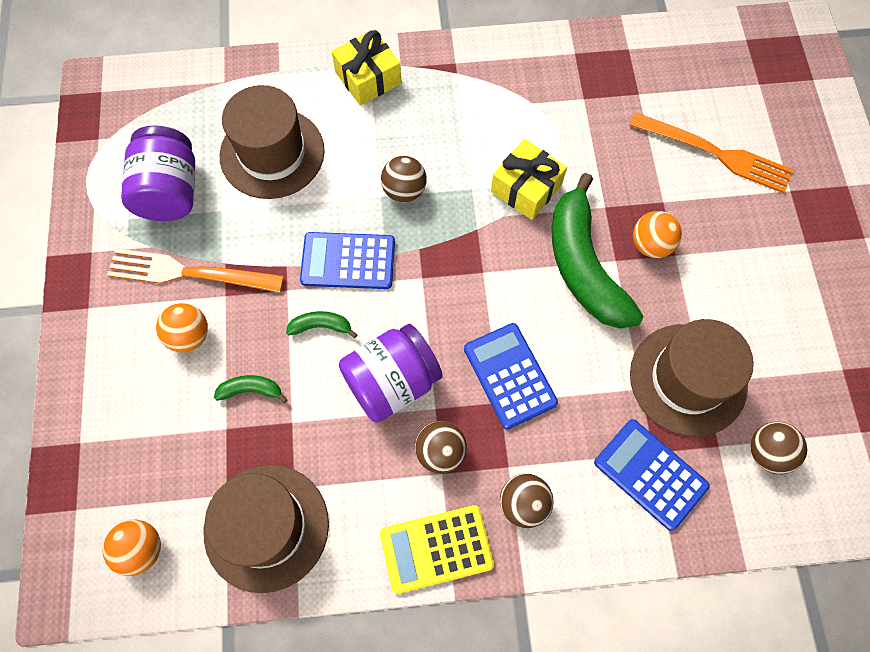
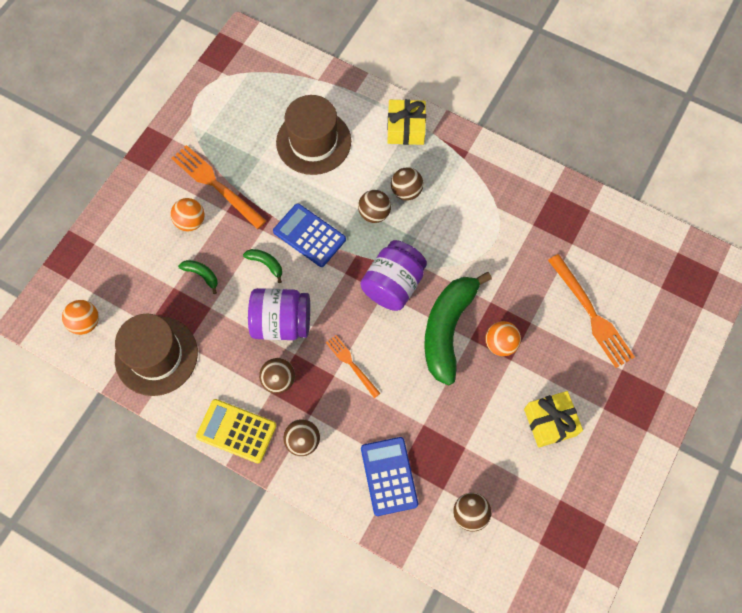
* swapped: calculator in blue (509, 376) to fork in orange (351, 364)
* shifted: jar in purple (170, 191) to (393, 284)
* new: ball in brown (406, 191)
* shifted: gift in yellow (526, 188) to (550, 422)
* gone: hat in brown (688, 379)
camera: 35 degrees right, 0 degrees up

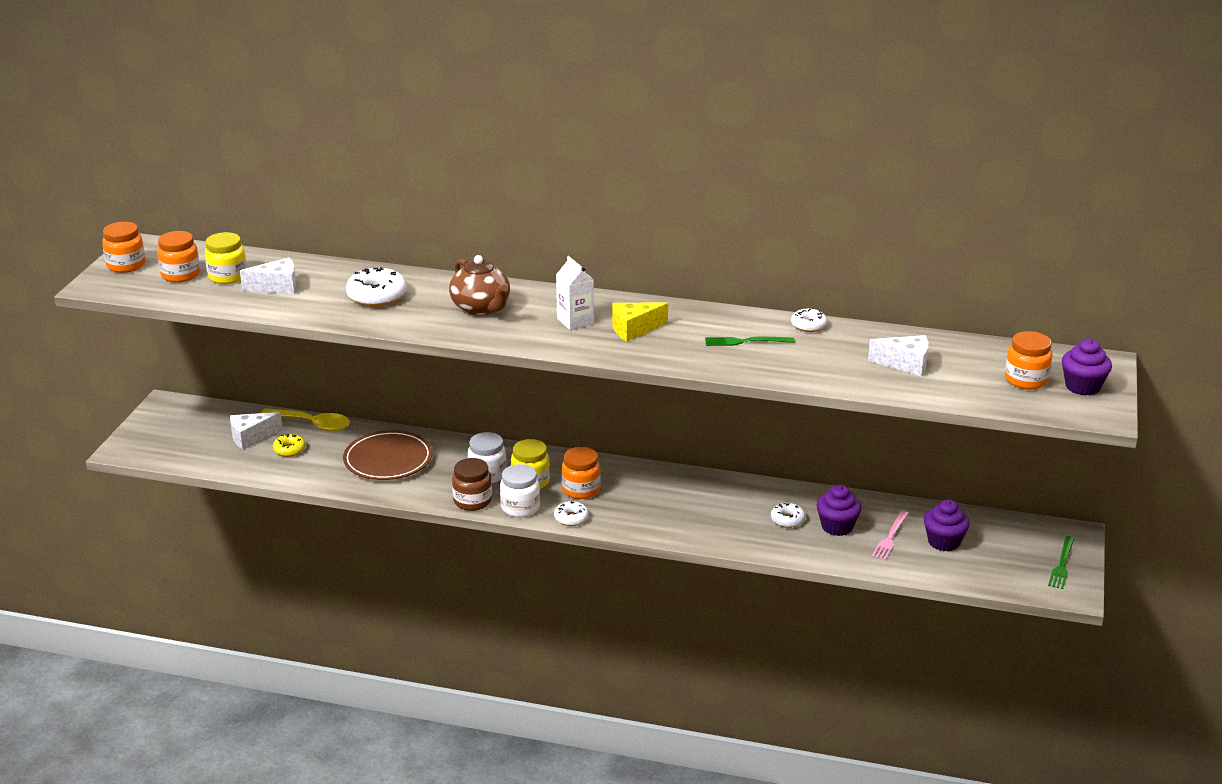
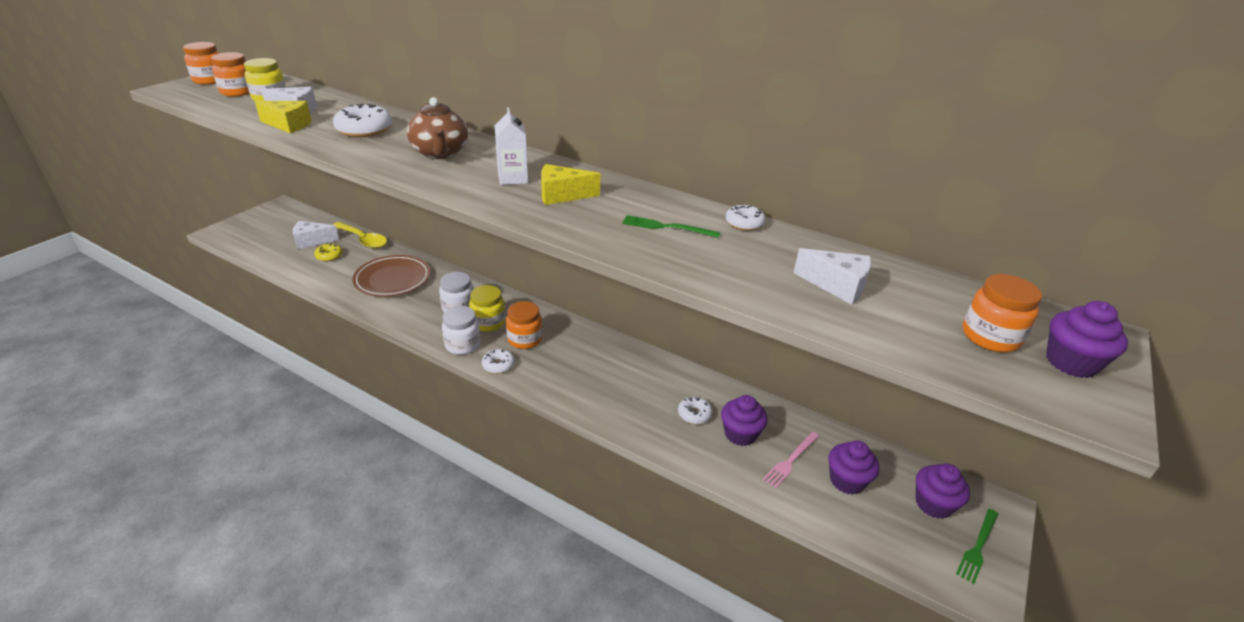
* new: cheese in yellow (288, 125)
* new: cupcake in purple (933, 504)
* gone: jar in brown (472, 501)
camera: 15 degrees right, 5 degrees up

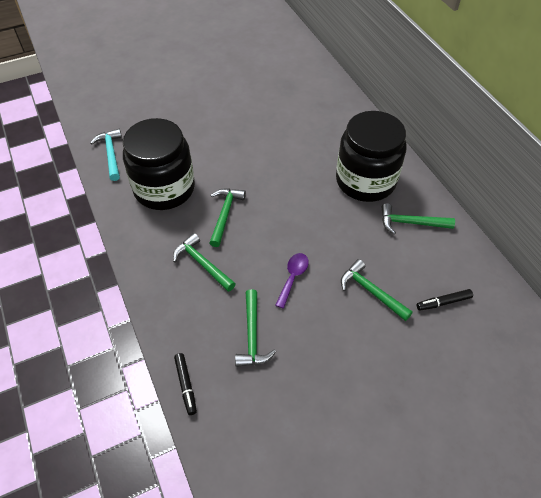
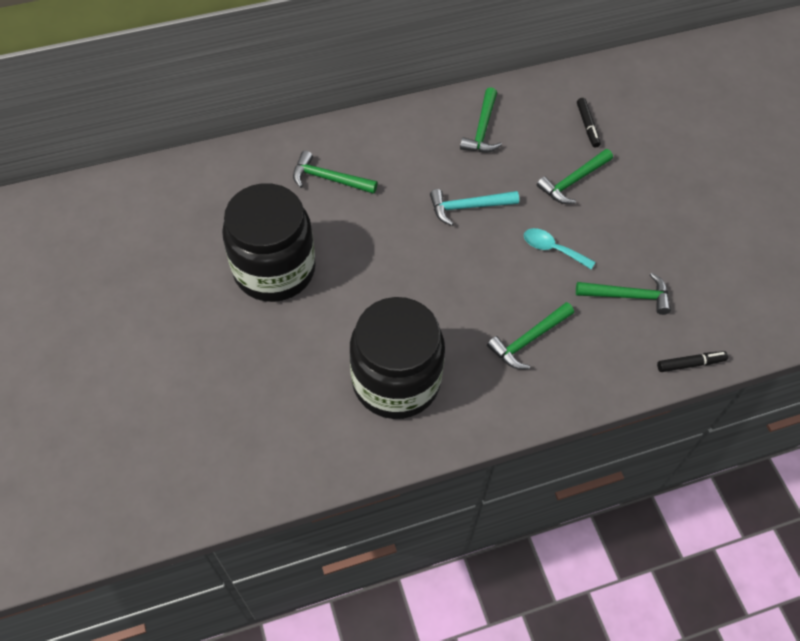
* shifted: jar in black (365, 181) to (274, 269)
* shifted: hammer in green (225, 215) to (329, 179)
* shifted: hammer in turquoise (111, 154) to (468, 207)
* repainted: spoon in purple (293, 277) to spoon in turquoise (552, 249)
camera: 85 degrees left, 5 degrees up

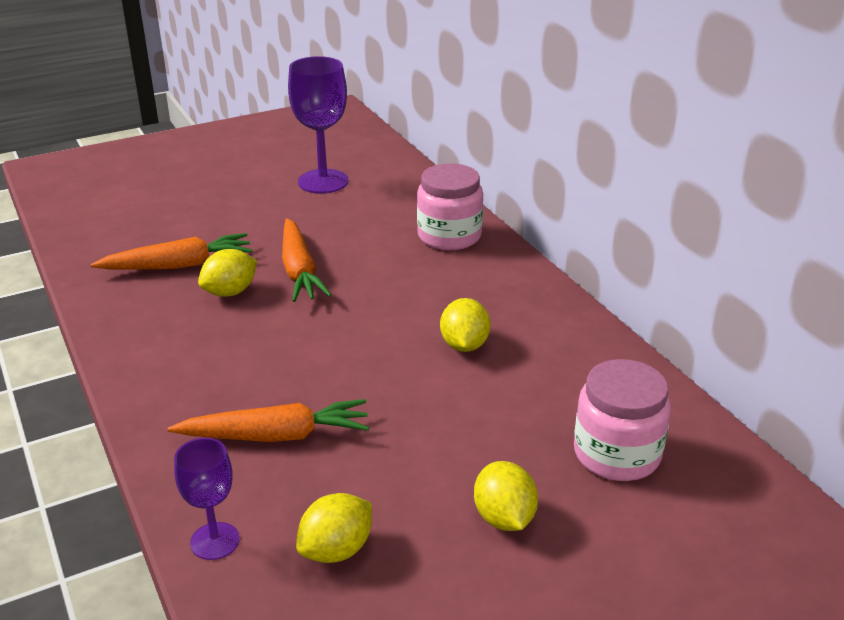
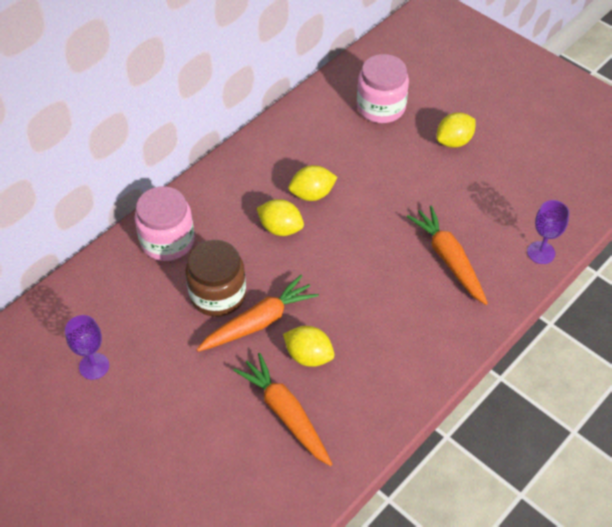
* scaled: goblet in purple (323, 181) = (94, 366) x0.58
* new: jar in brown (218, 294)
* shifted: lemon in yellow (336, 550) to (280, 228)
camera: 110 degrees left, 20 degrees up

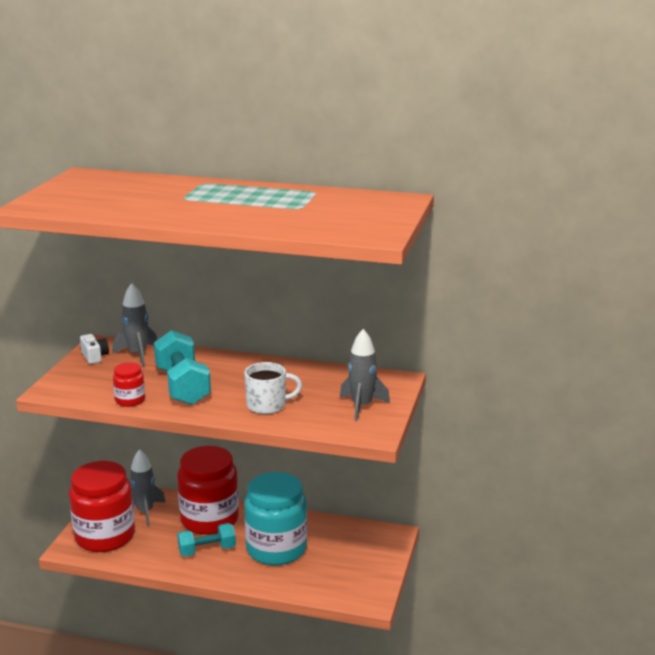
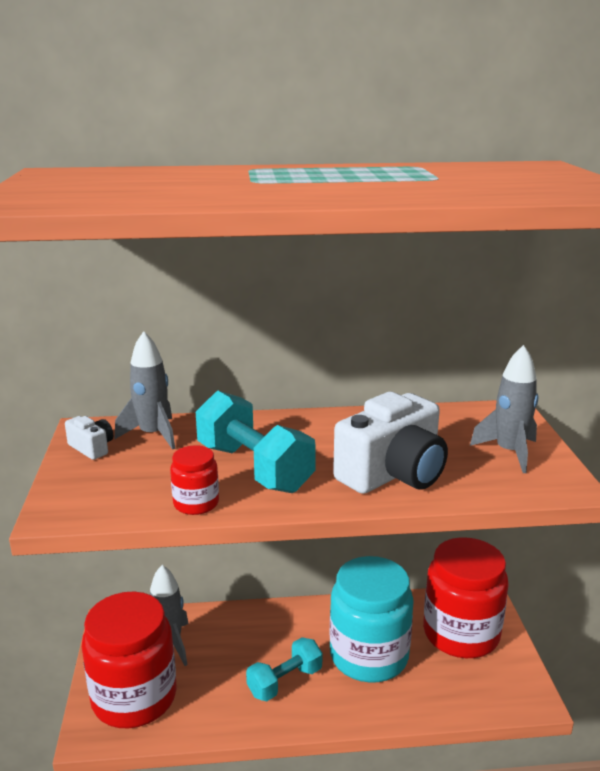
* swapped: mug in white (267, 405) to camera in white (393, 474)
* shifted: jar in red (209, 519) to (461, 633)
camera: 20 degrees left, 0 degrees up

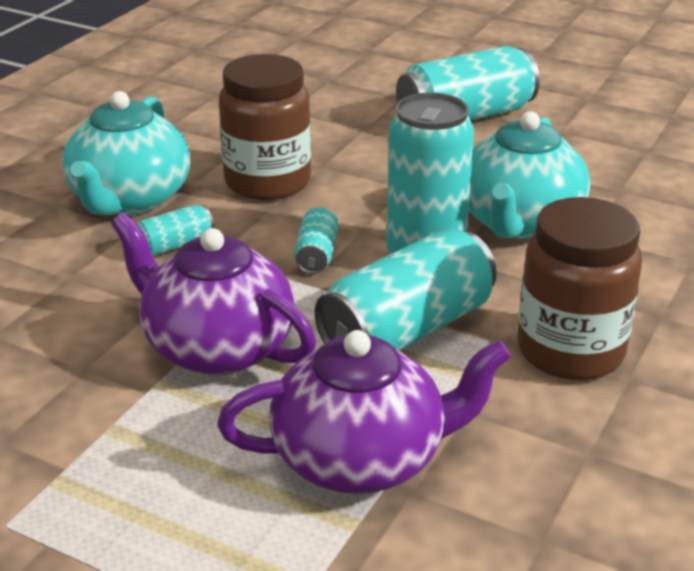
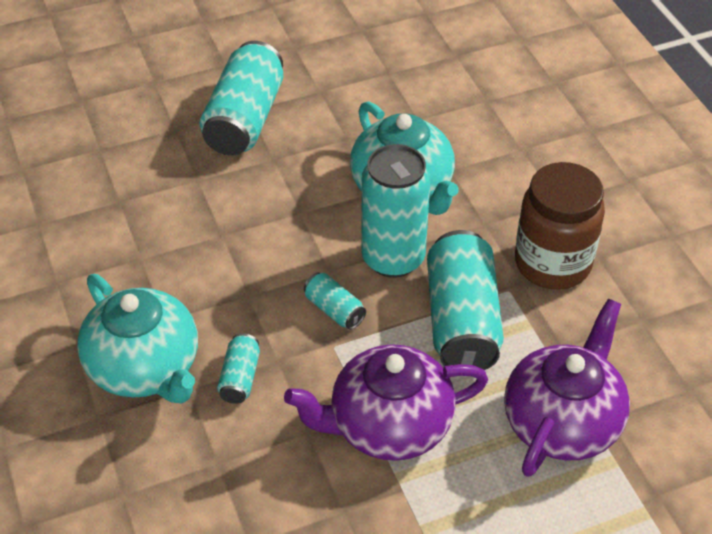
* gone: jar in brown (267, 182)
camera: 50 degrees left, 15 degrees up

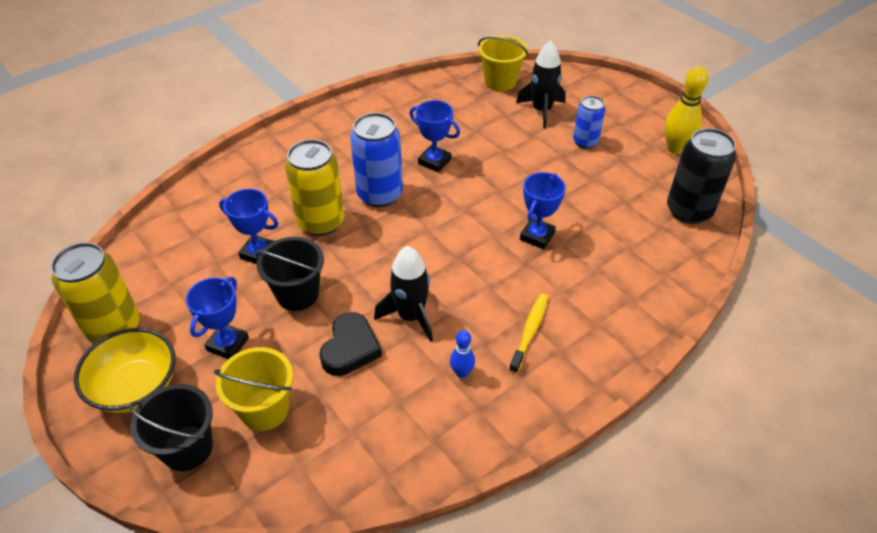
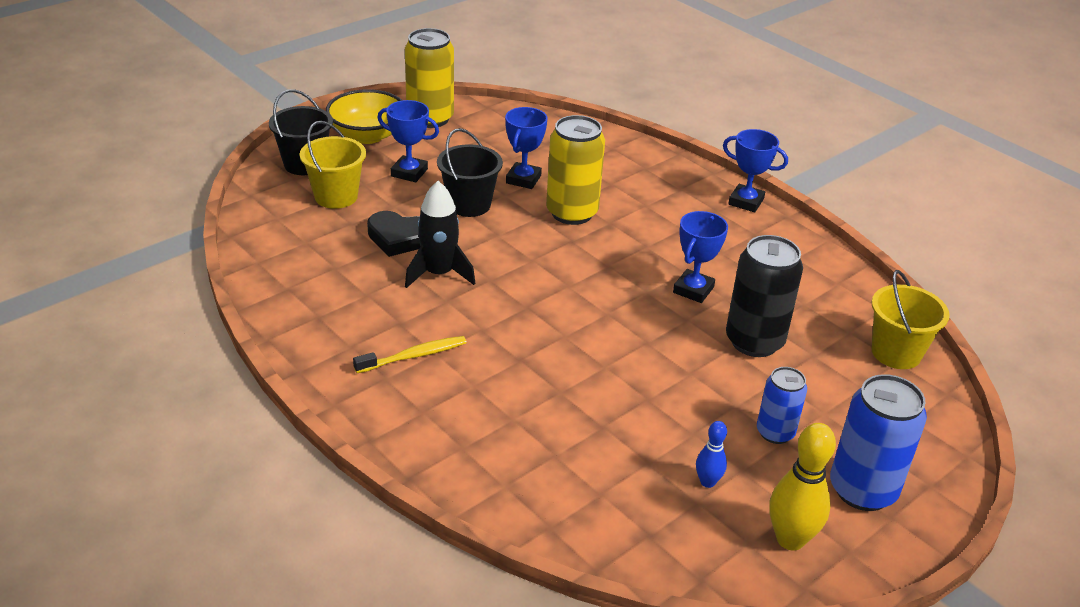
* rotated: toothbrush in yellow (529, 332) = (413, 356) 45 degrees counterclockwise
* shifted: bowling pin in blue (462, 372) to (707, 482)
* shifted: trophy in blue (537, 236) to (746, 202)
* shifted: can in black (689, 211) to (754, 341)
* shifted: can in blue (379, 194) to (862, 490)
* gone: rocket in black (541, 110)
camera: 85 degrees right, 10 degrees down

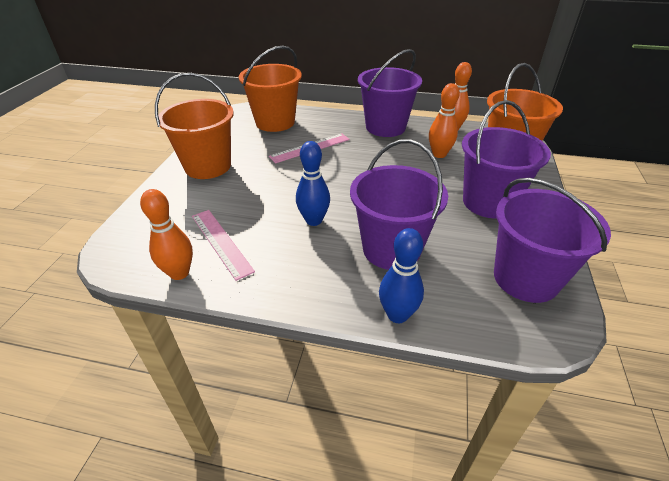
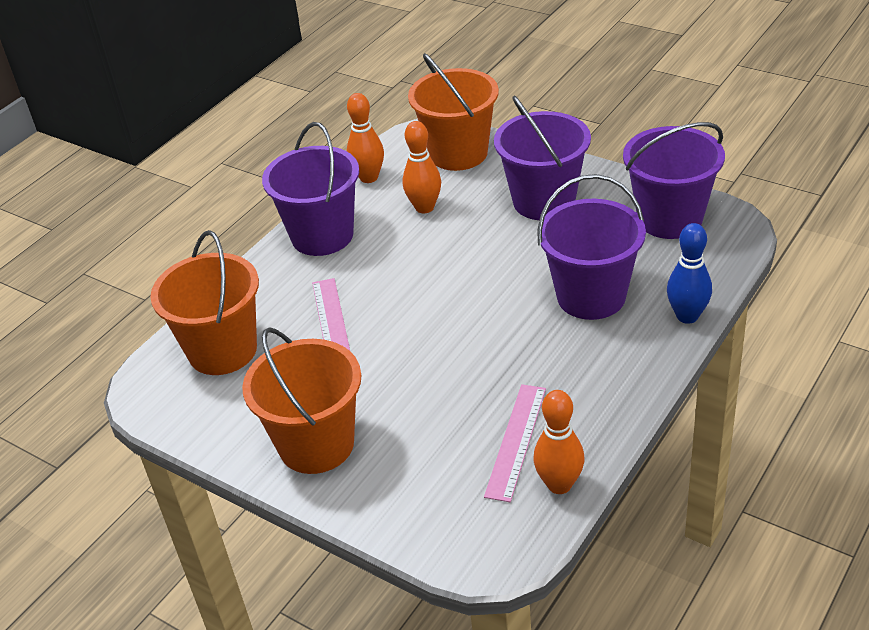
* rotated: ruler in pink (221, 242) = (515, 441) 60 degrees counterclockwise
* gone: bowling pin in blue (314, 220)
camera: 65 degrees left, 0 degrees up

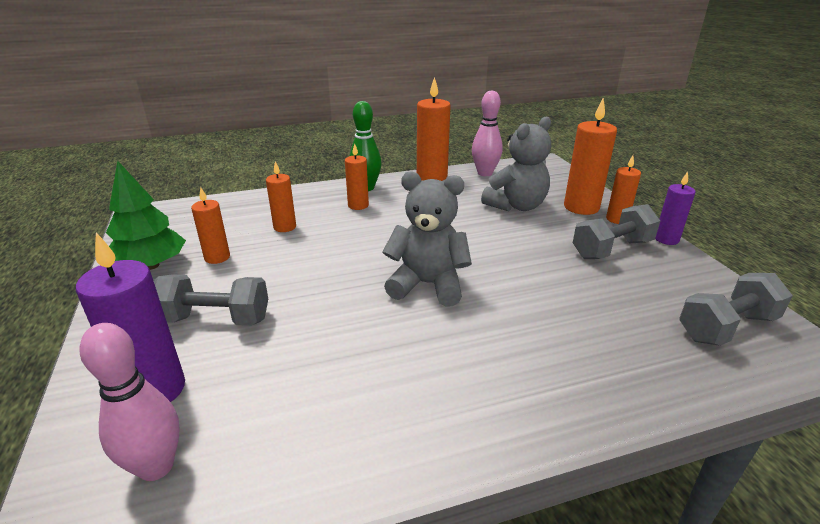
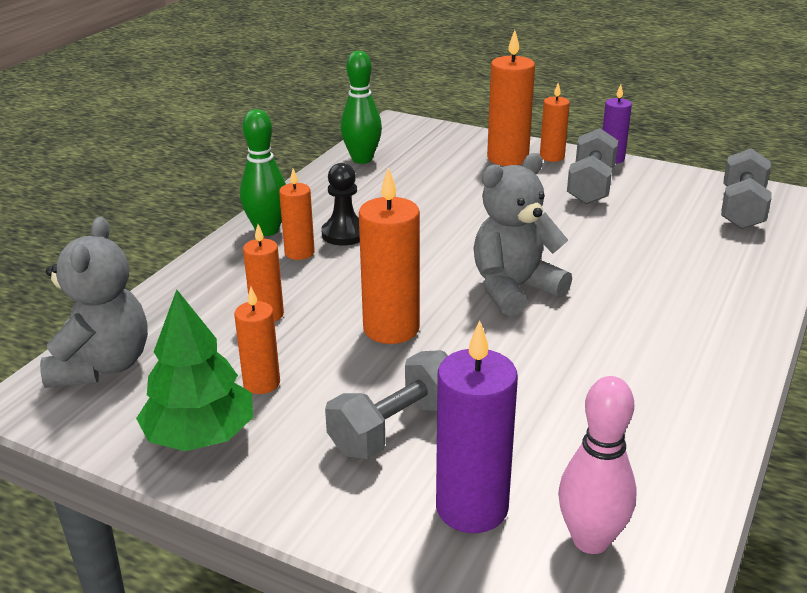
* shifted: teddy bear in grey (516, 206) to (102, 366)
* new: pawn in black (344, 234)
* repainted: bowling pin in pink (485, 173) to bowling pin in green (362, 159)
* shifted: candle in orange (432, 176) to (391, 328)
camera: 45 degrees left, 0 degrees up

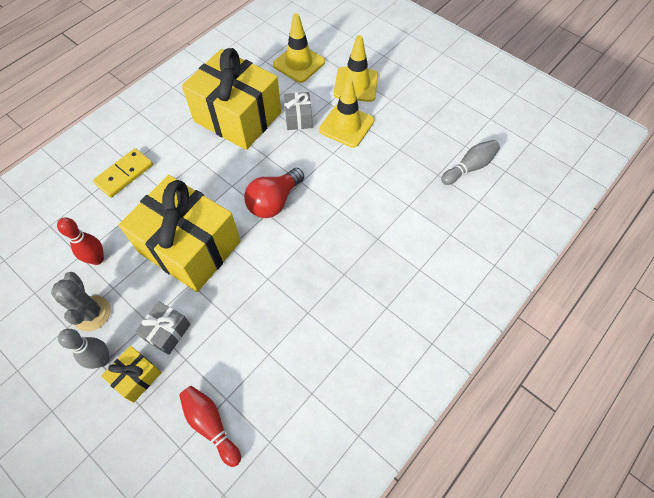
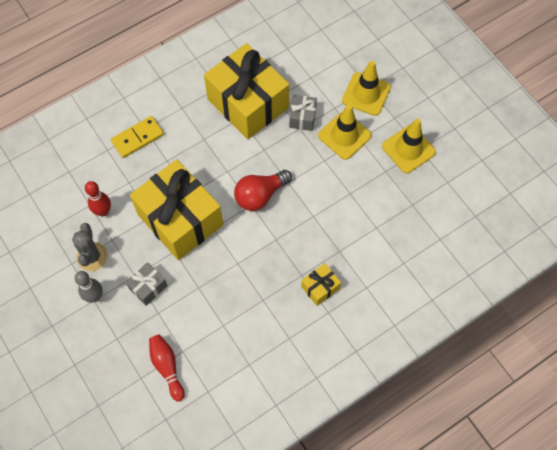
* shifted: gift in yellow (136, 377) to (320, 287)
* shifted: traffic cone in yellow (299, 63) to (408, 149)
* gone: bowling pin in grey (469, 167)
camera: 15 degrees right, 5 degrees up

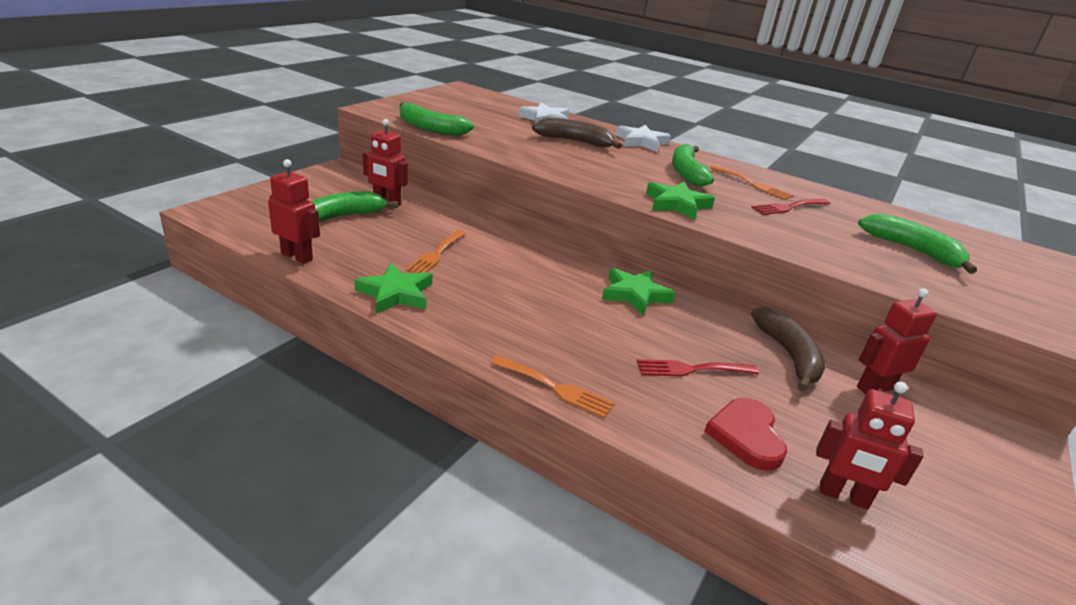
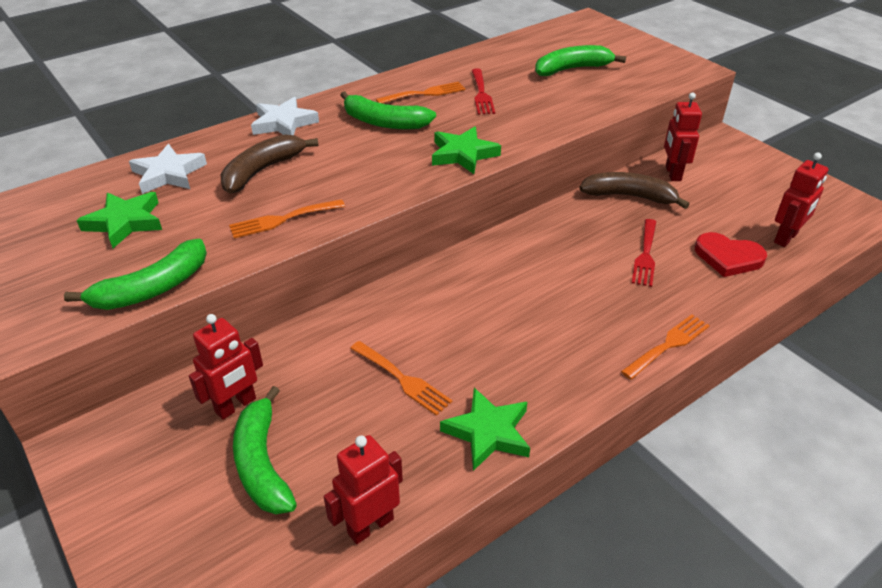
* shifted: star in green (634, 294) to (125, 222)
* new: fork in orange (282, 219)
camera: 65 degrees left, 10 degrees up

